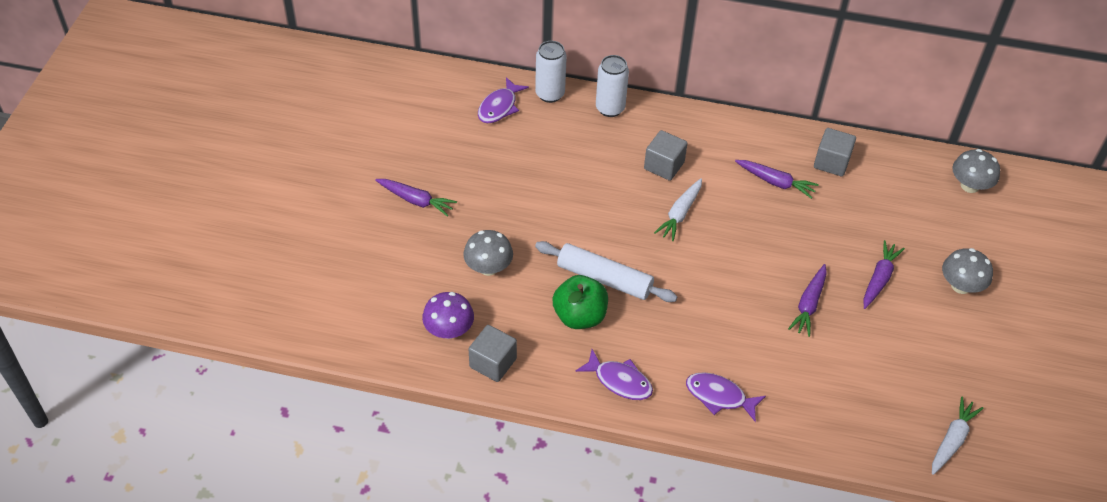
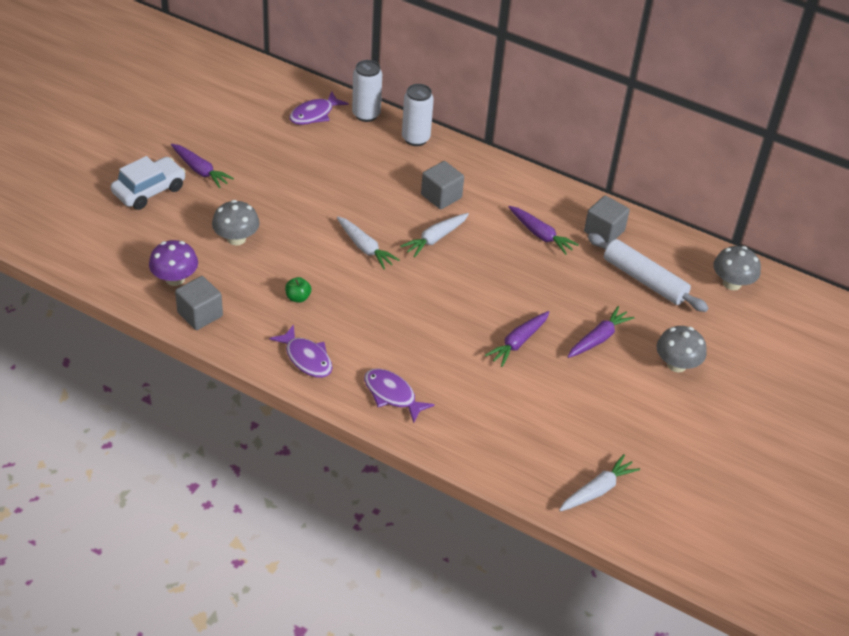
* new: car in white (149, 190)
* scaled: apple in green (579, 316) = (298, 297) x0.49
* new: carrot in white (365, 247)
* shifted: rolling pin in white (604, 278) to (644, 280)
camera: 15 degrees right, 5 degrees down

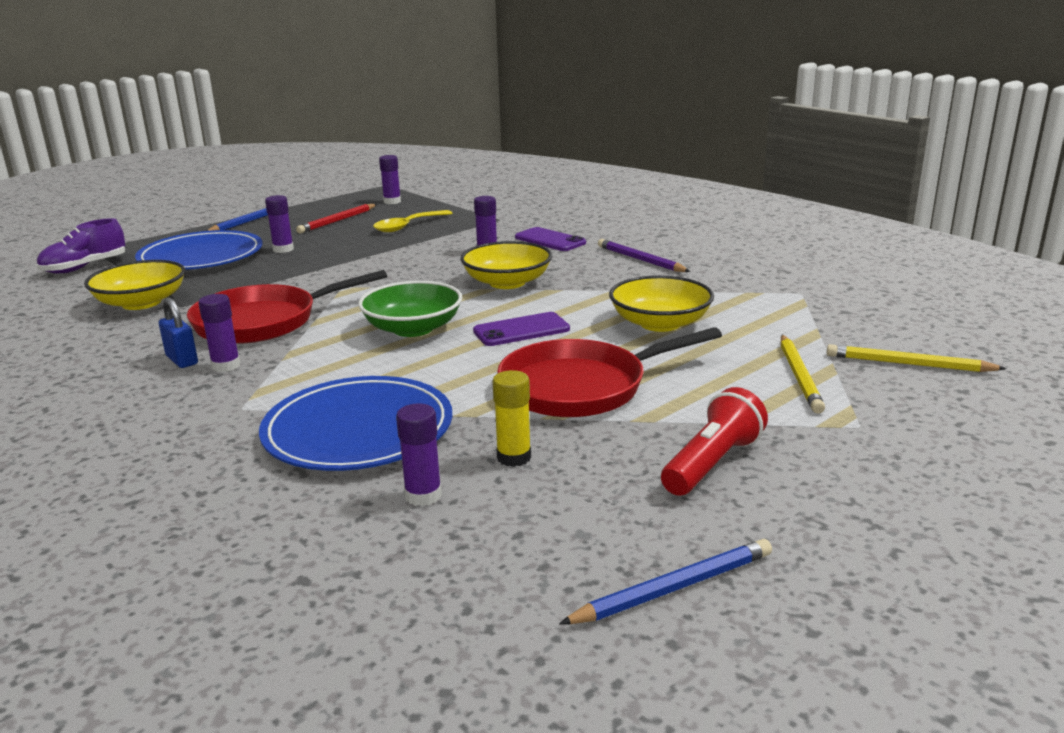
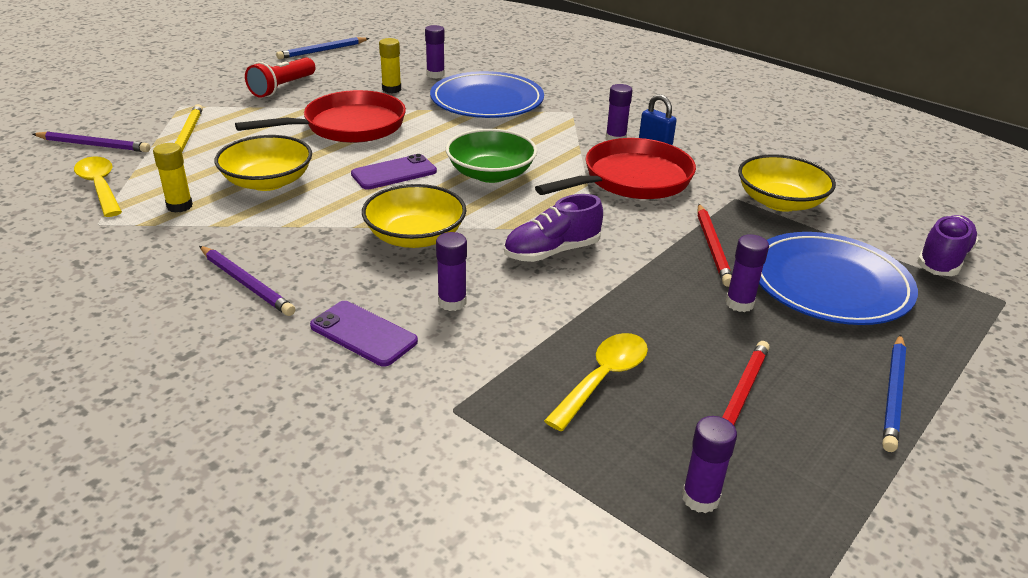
* repainted: pencil in yellow (908, 364) to pencil in purple (94, 145)
* new: spoon in yellow (100, 186)
* new: glue stick in yellow (179, 206)
* new: shoe in purple (552, 252)
* new: pencil in red (712, 247)
camera: 170 degrees right, 10 degrees up

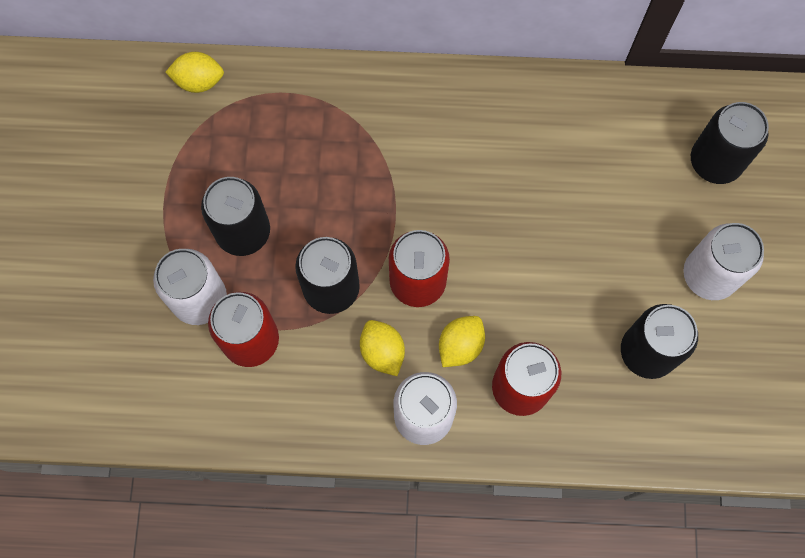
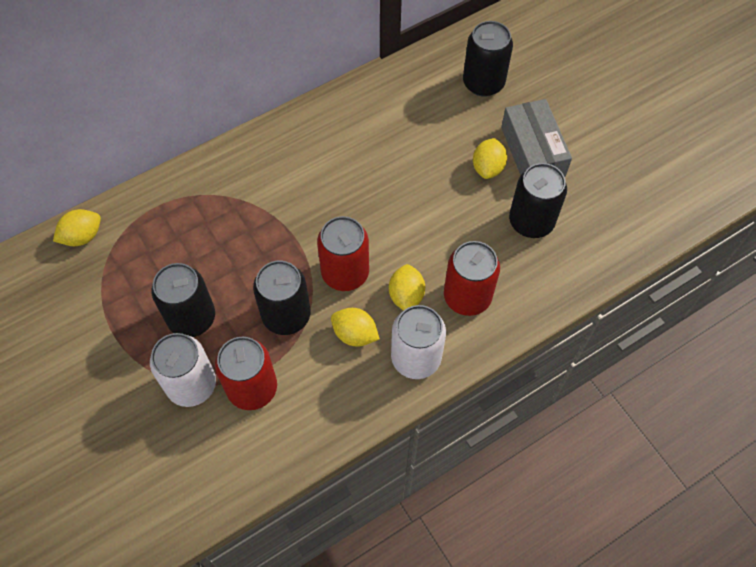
* new: lemon in yellow (488, 168)
* swapped: can in white (709, 275) to box in grey (533, 152)
camera: 35 degrees left, 10 degrees down

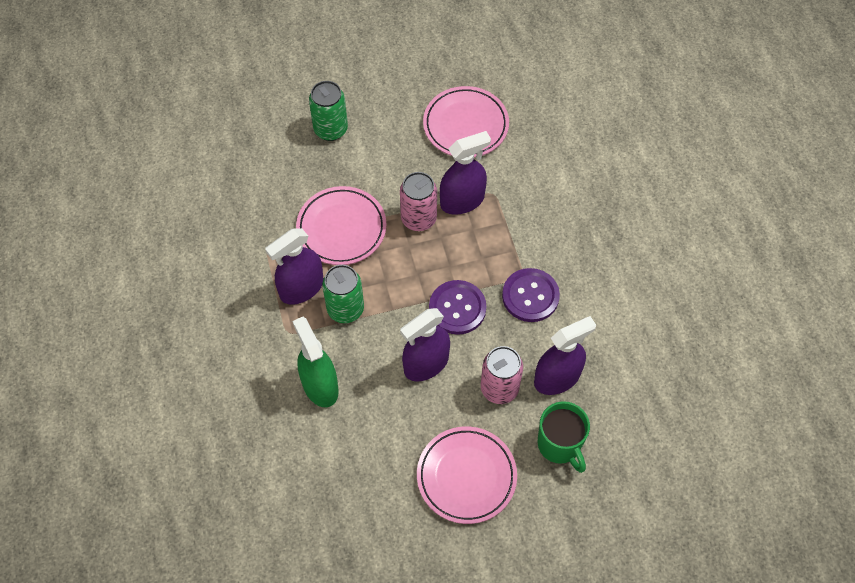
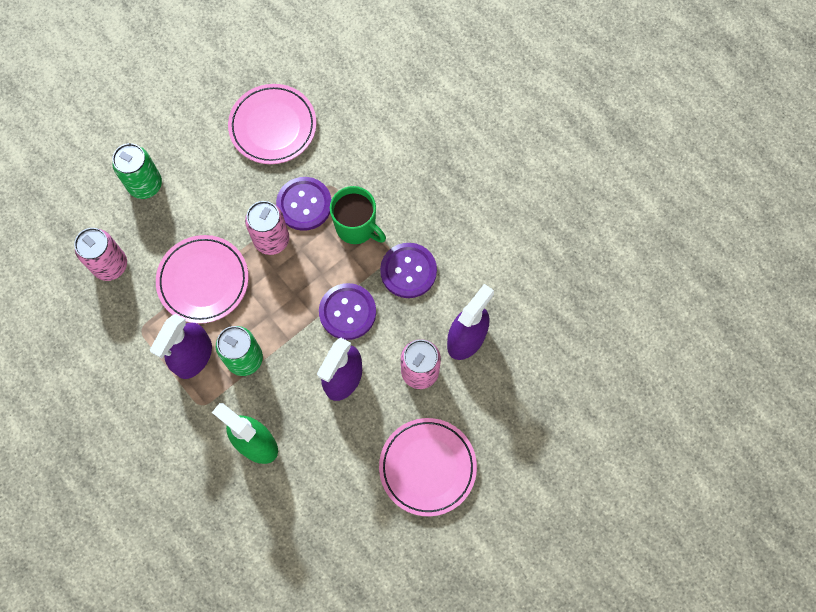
* new: can in pink (110, 265)
* swapped: spray bottle in purple (462, 201) to button in purple (304, 204)
* shifted: mug in green (560, 445) to (356, 227)
camera: 25 degrees left, 10 degrees up

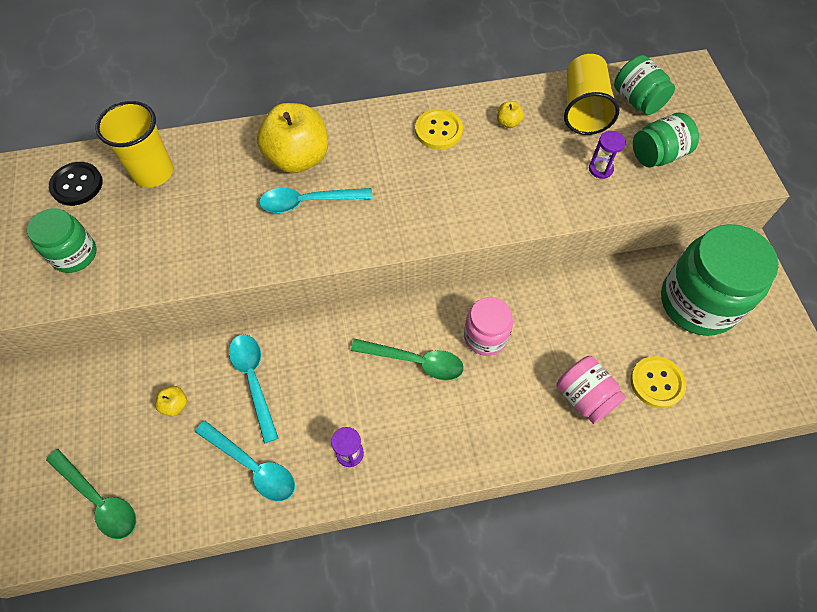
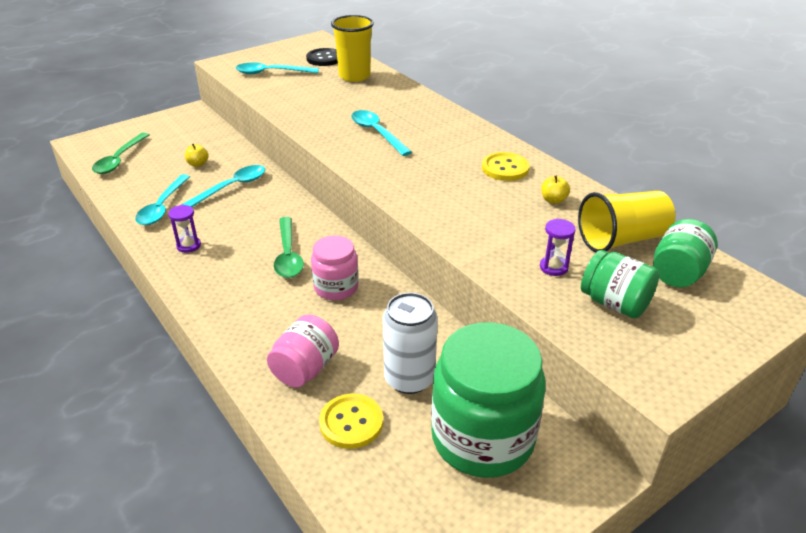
* swapped: jar in green (74, 254) to spoon in turquoise (271, 73)
* new: can in white (409, 378)
* gone: apple in yellow (298, 158)
camera: 65 degrees right, 25 degrees down

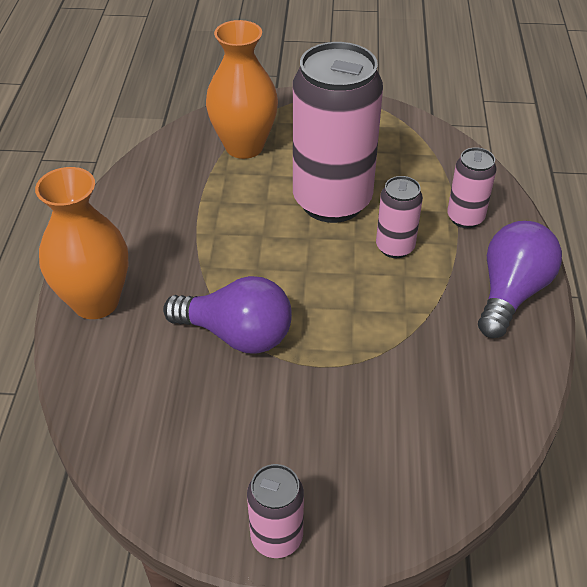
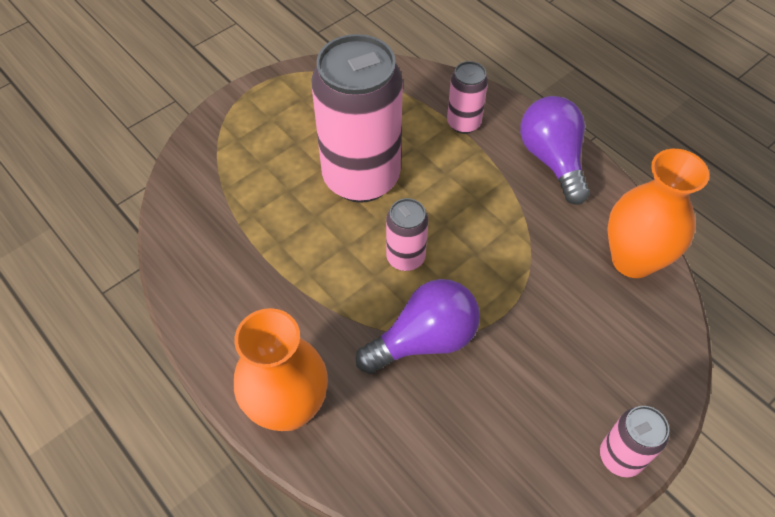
* shifted: can in pink (395, 247) to (405, 258)
* shifted: vase in orange (244, 146) to (633, 260)
camera: 45 degrees left, 10 degrees up

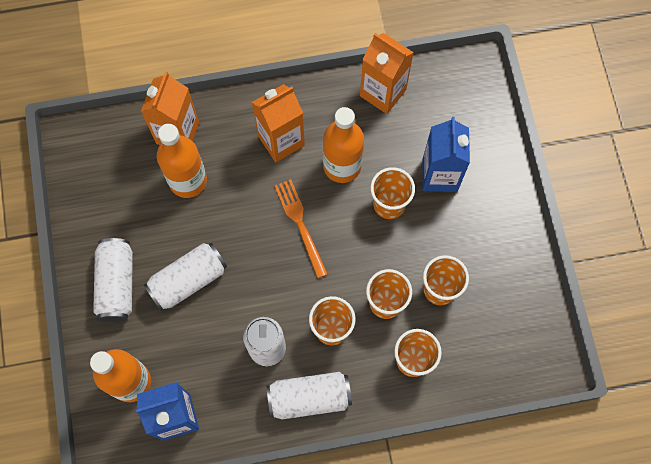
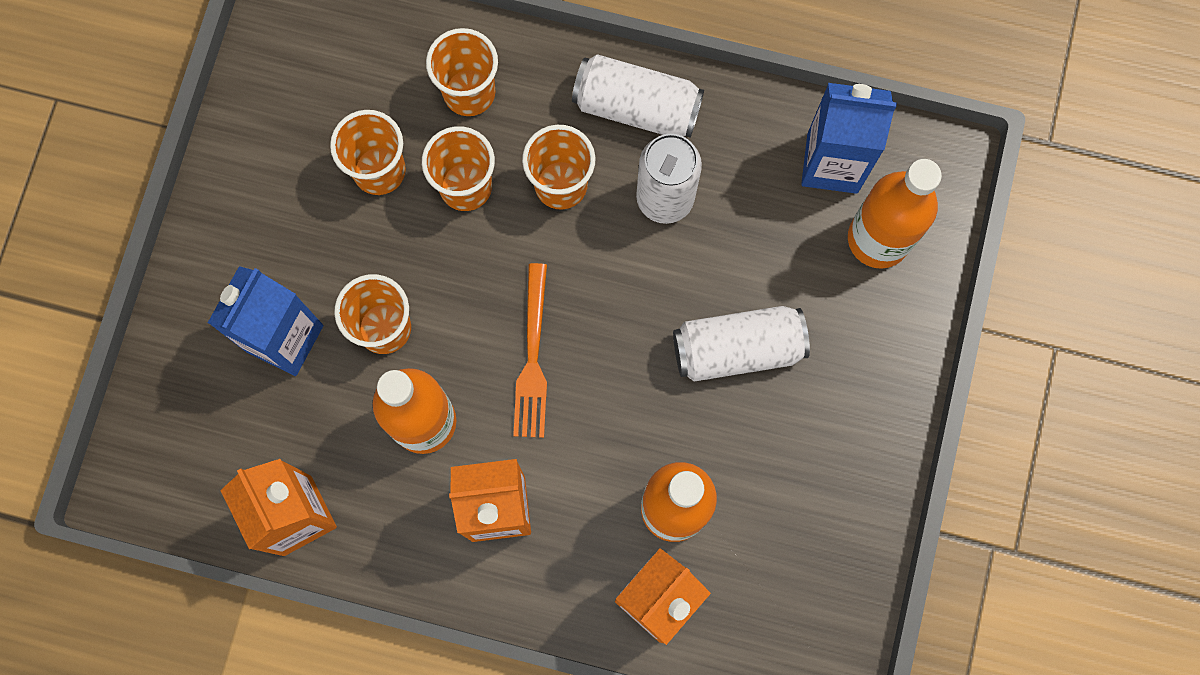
* gone: can in white (117, 284)
camera: 155 degrees left, 5 degrees up

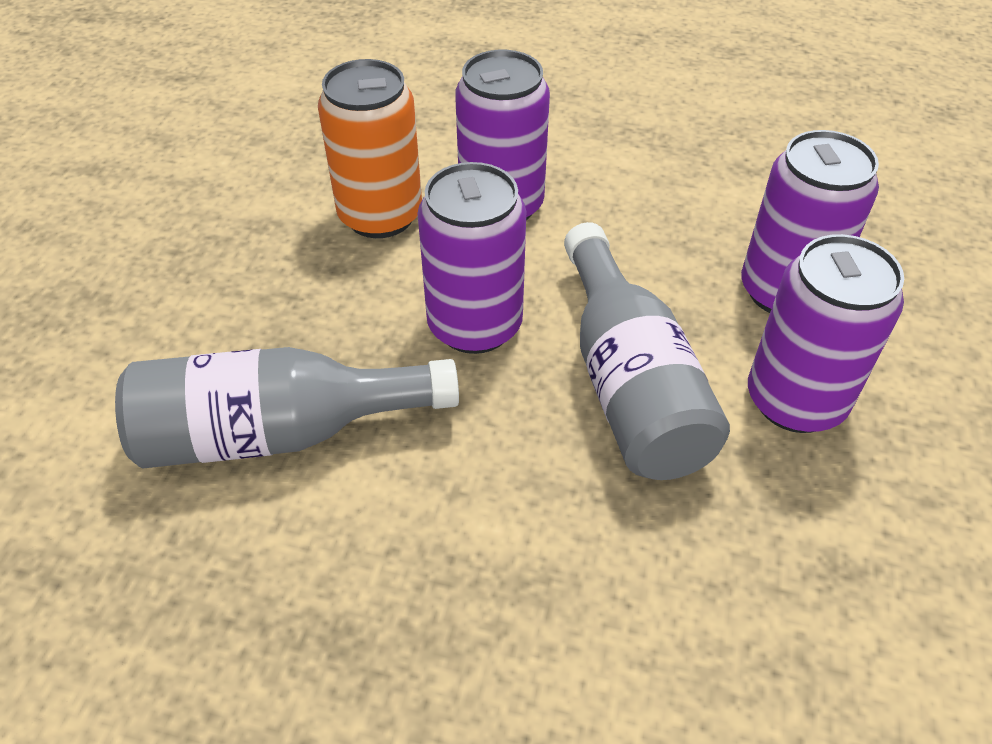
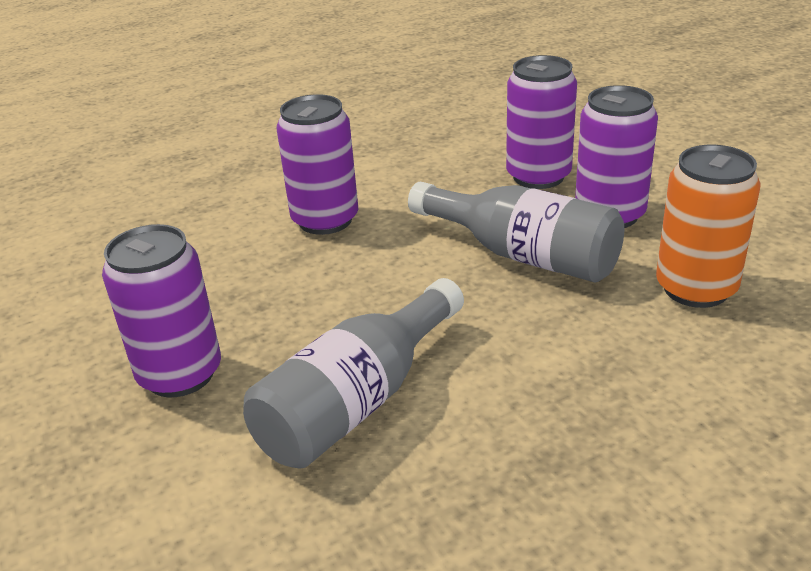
* shifted: can in purple (475, 325) to (180, 374)
* shifted: can in orange (380, 216) to (695, 288)
camera: 40 degrees left, 15 degrees down

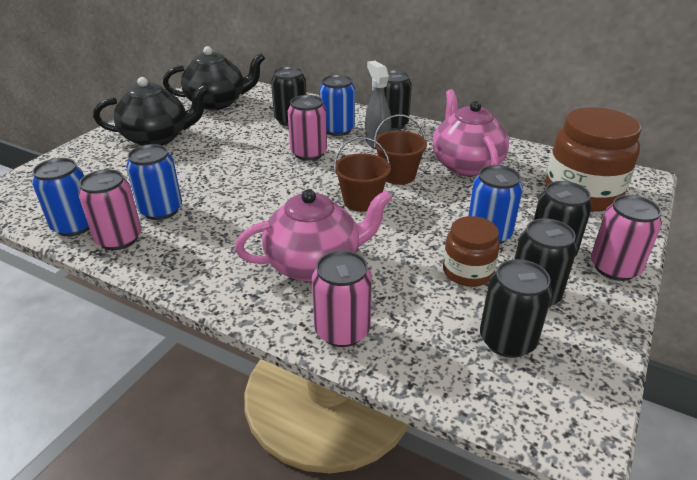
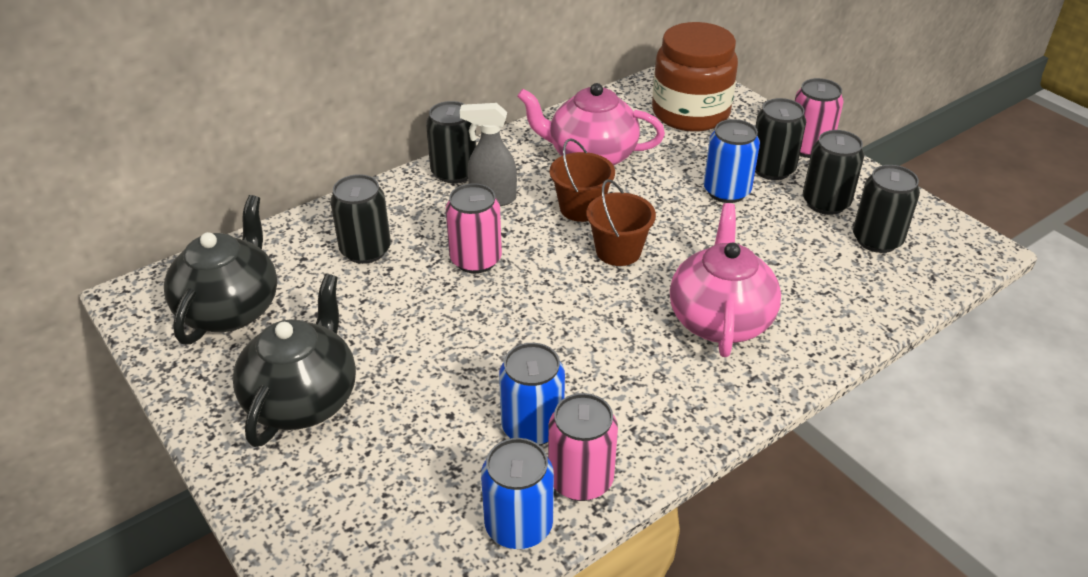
* gone: can in pink (342, 330)
* gone: can in blue (337, 129)
* gone: jar in brown (467, 272)
camera: 65 degrees left, 5 degrees up

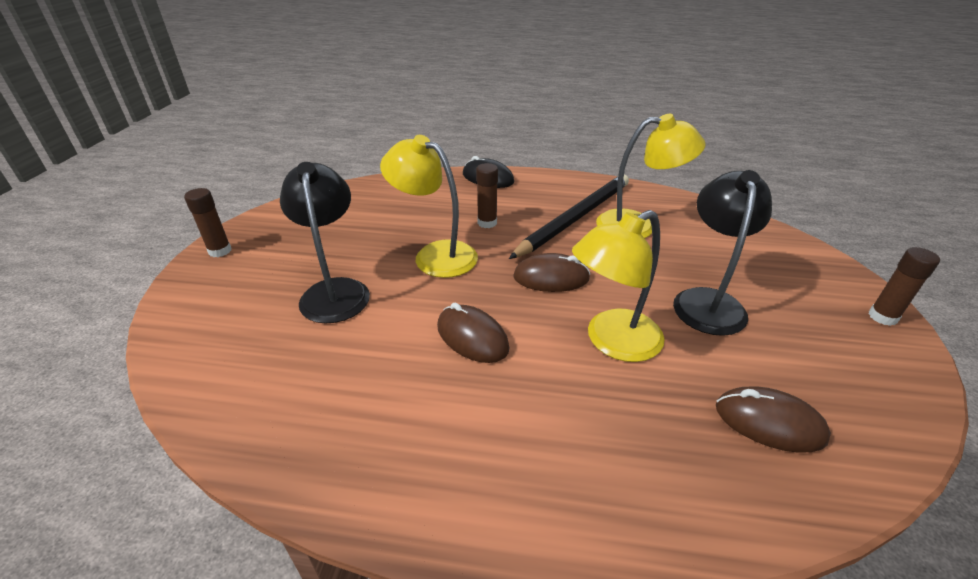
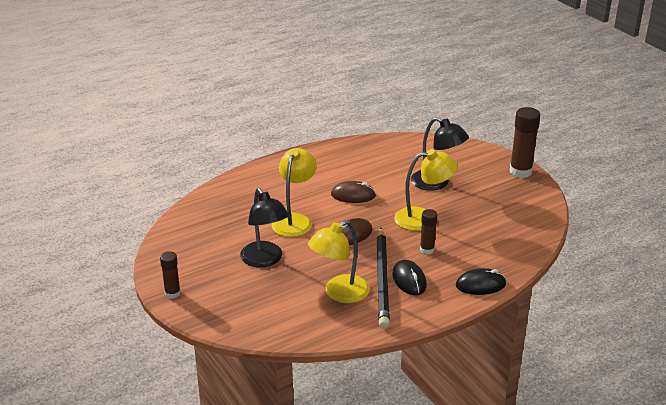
* new: mouse in black (409, 280)
* scaled: glue stick in brown (220, 251) = (520, 172) x1.71
* gone: mouse in brown (769, 422)
camera: 140 degrees right, 5 degrees down

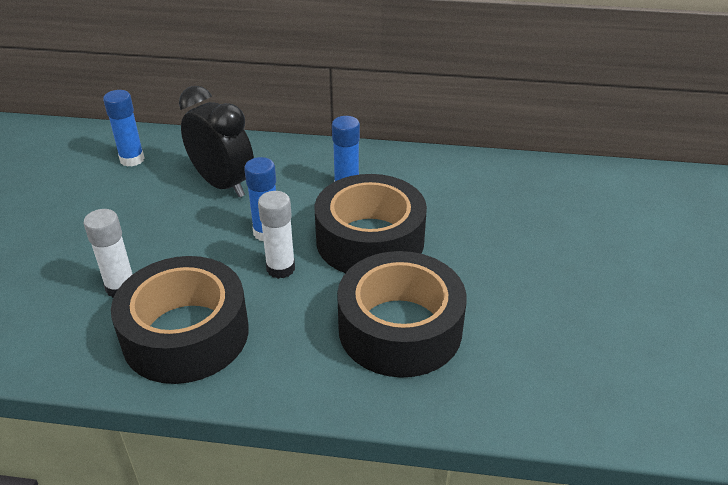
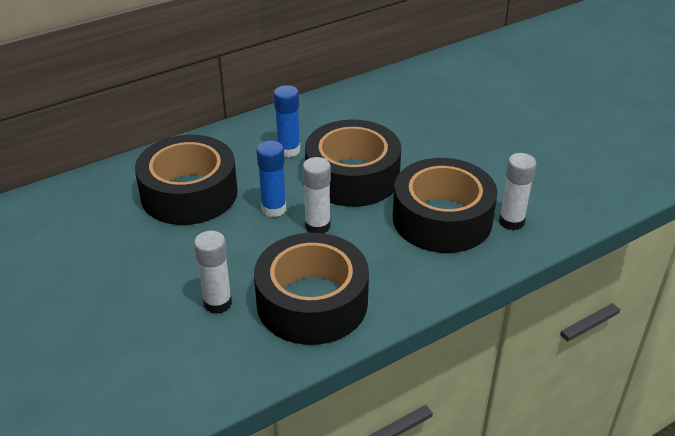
* swapped: clock in black (223, 184) to tape in black (189, 193)
* new: glue stick in white (511, 222)
* gone: glue stick in blue (132, 159)
camera: 40 degrees left, 0 degrees up

